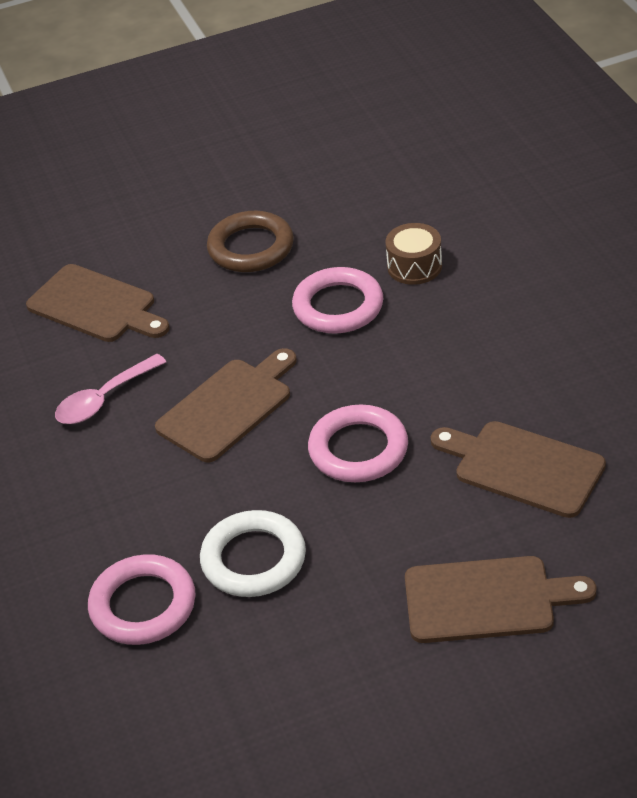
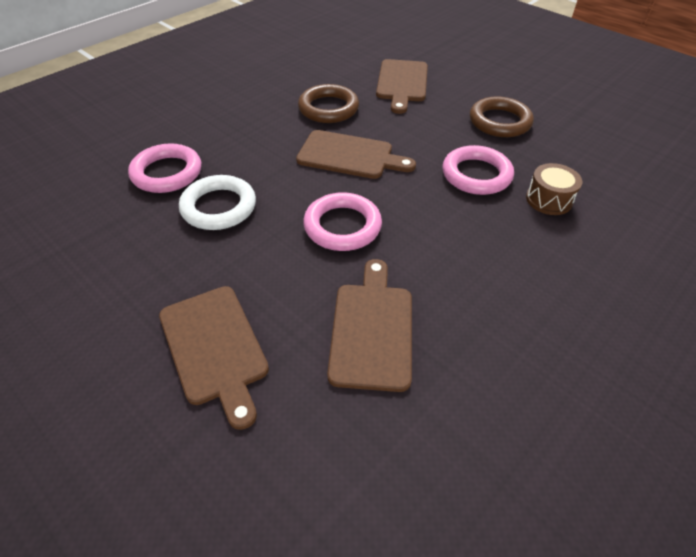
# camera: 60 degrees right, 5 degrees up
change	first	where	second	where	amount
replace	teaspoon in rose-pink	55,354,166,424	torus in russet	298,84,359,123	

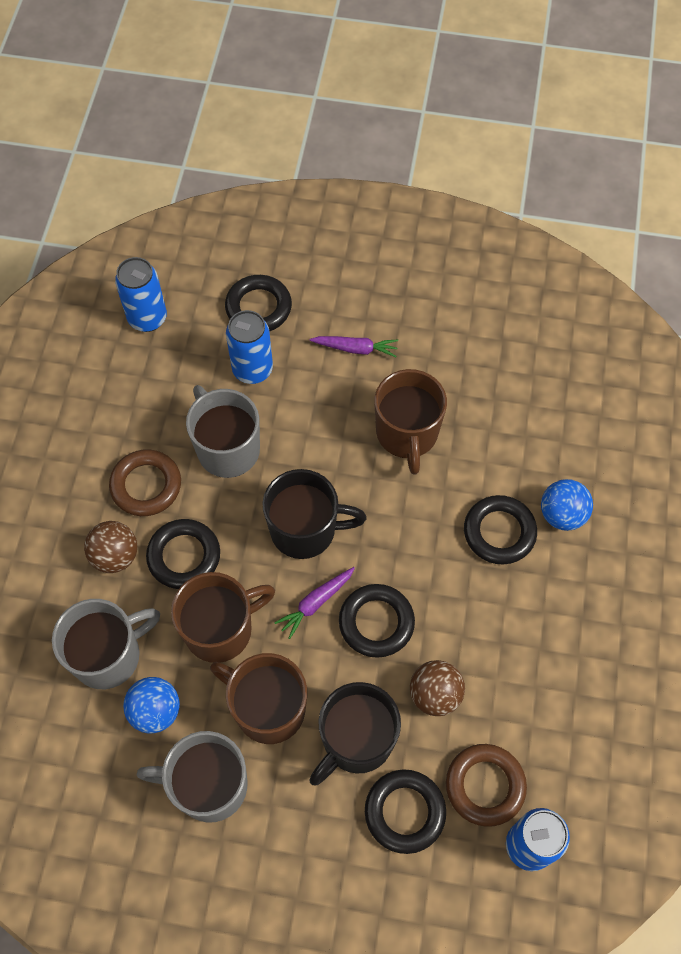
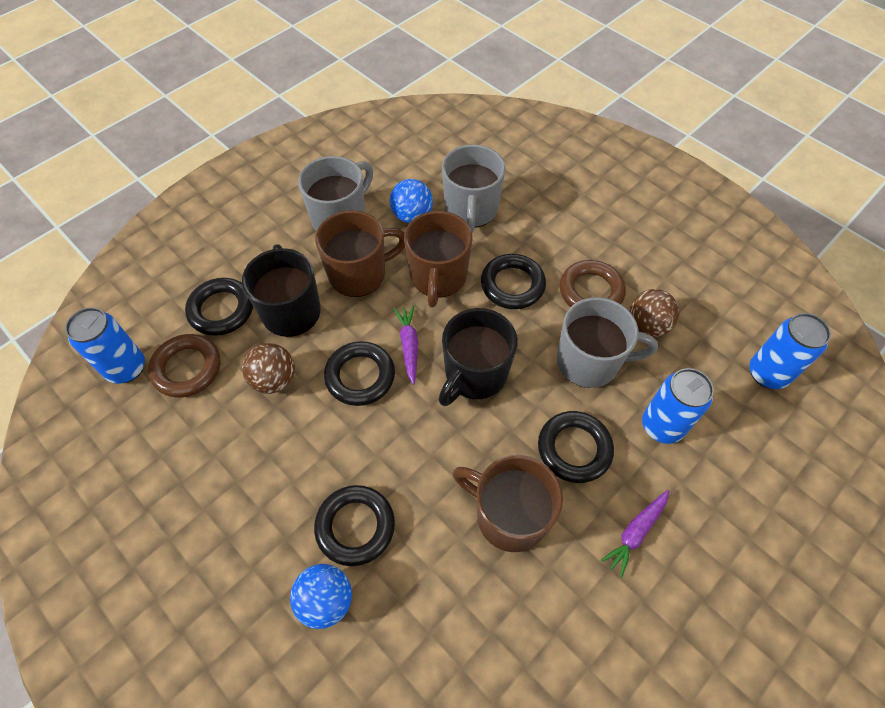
# camera: 125 degrees right, 5 degrees down
change	first	where	second	where	amount
move	torus in jet-black	225,275,292,332		538,411,614,483	
move	ball in russet	84,521,137,573		629,289,679,337	

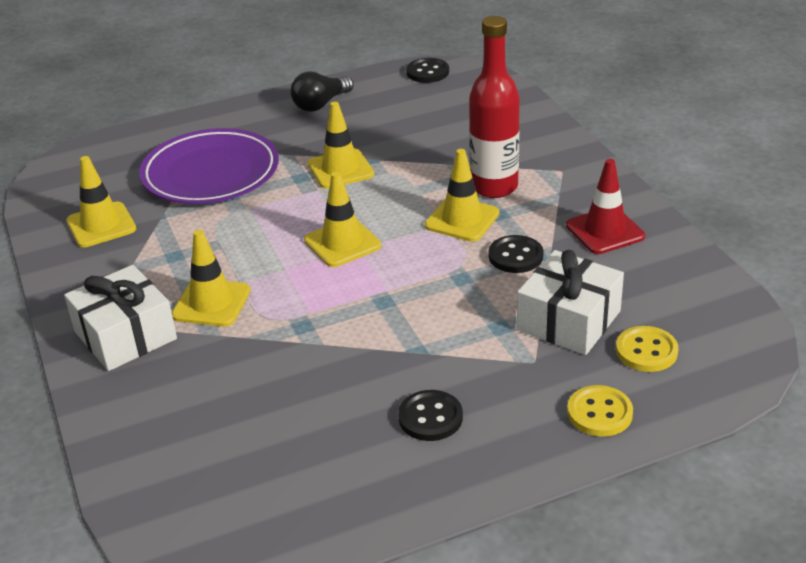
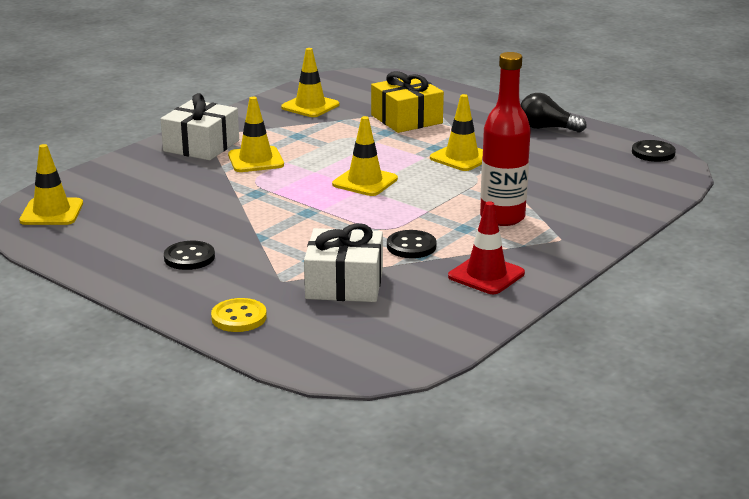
# camera: 60 degrees right, 10 degrees down
change	first	where	second	where	amount
replace	dinner plate in royal purple	139,128,279,204	wrapped gift in yellow	371,71,444,133	
move	traffic cone in yellow	425,149,499,242		19,144,83,225	
delete	shirt button in yellow	616,326,678,372			

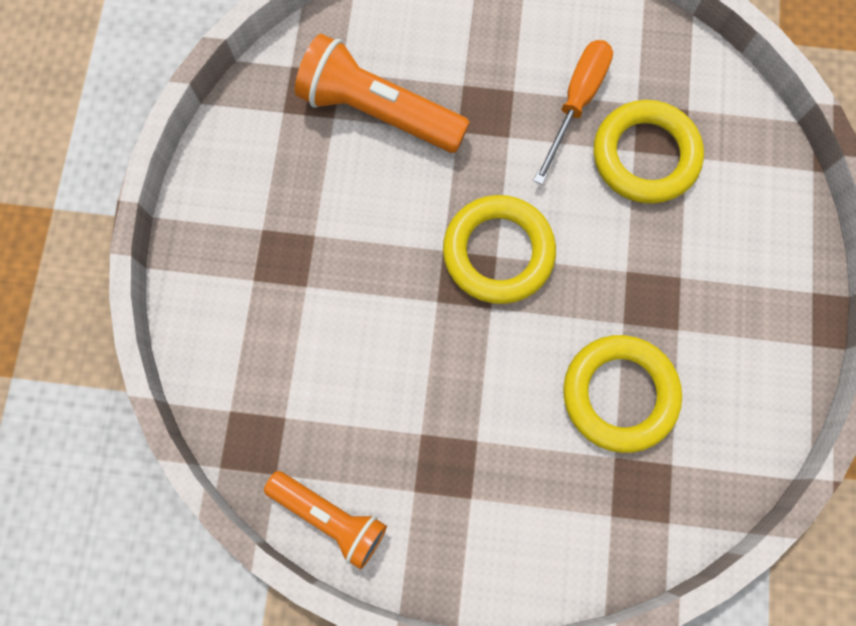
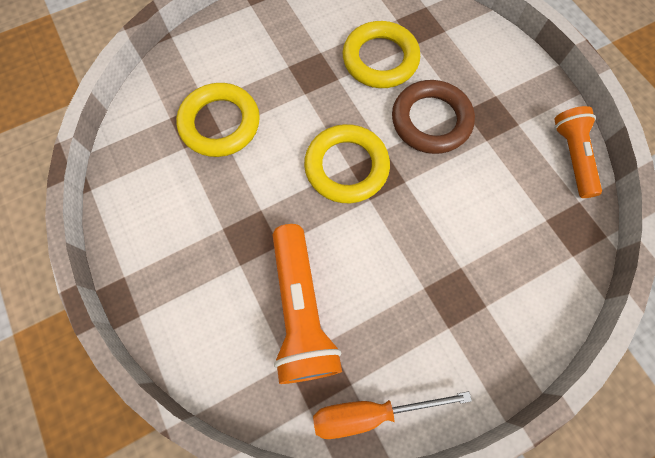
# camera: 125 degrees left, 5 degrees down
change	first	where	second	where	amount
move	flat screwdriver in orange-coloured	533,40,613,185		313,391,472,439	
insert			torus in russet	392,80,475,154	

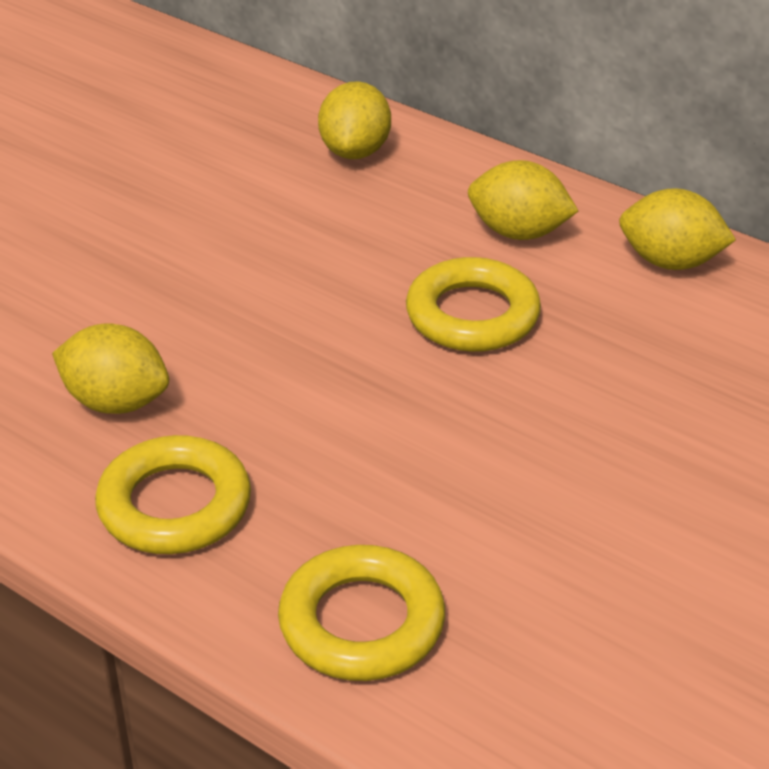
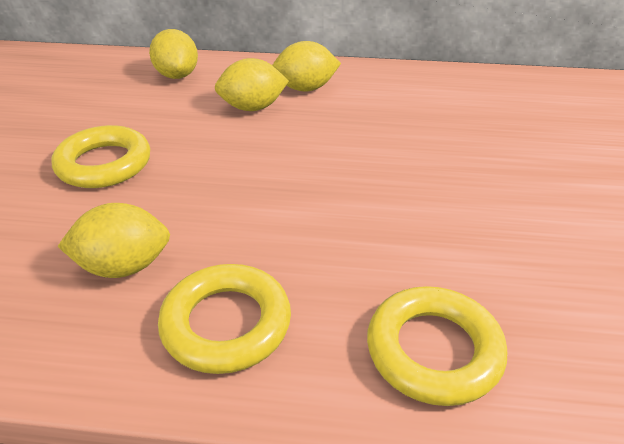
# camera: 30 degrees left, 0 degrees up
change	first	where	second	where	amount
move	toy lemon in yellow	619,188,736,270		215,58,289,111	
move	torus in yellow	406,257,541,352		51,125,150,188	

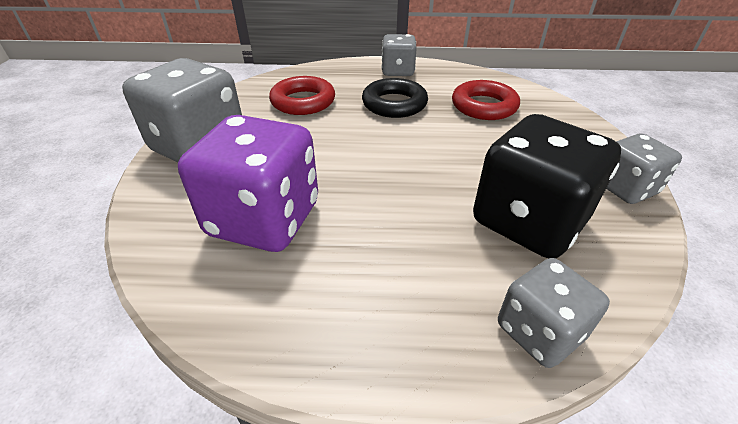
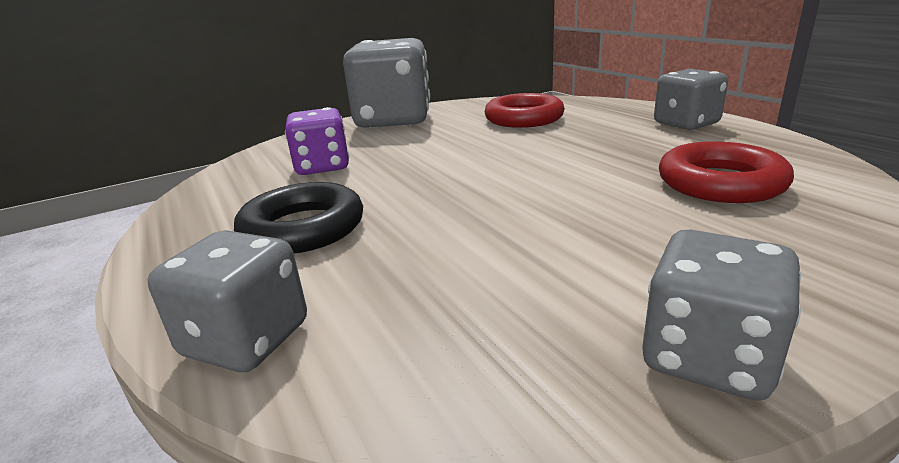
# camera: 60 degrees right, 15 degrees down
change	first	where	second	where	amount
move	torus in jet-black	362,78,428,118		234,182,363,254	
delete	dice in jet-black	473,114,621,258			
resize	dice in royal purple	178,115,318,252		285,107,349,175	x0.57

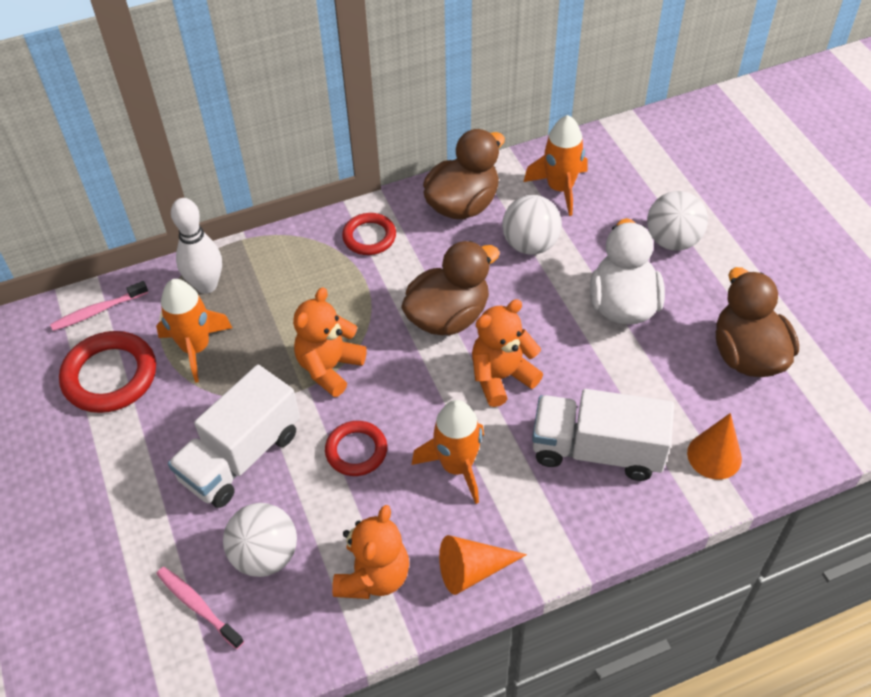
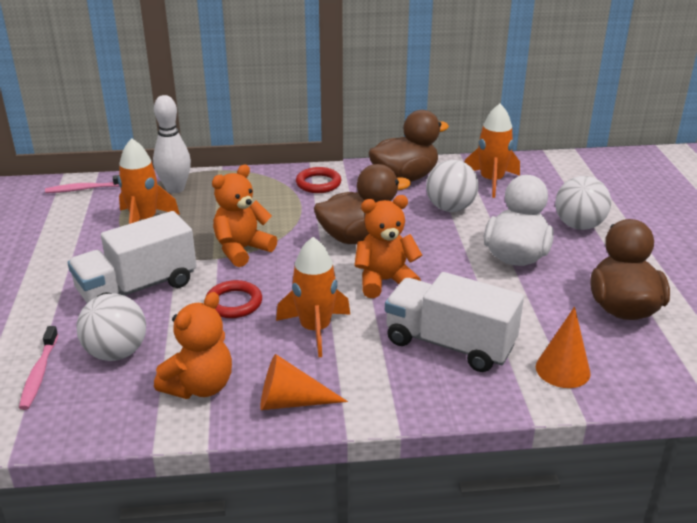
# camera: 15 degrees right, 20 degrees down
change	first	where	second	where	amount
delete	torus in crimson	59,331,156,413			
rotate	dental brush in rose-pink	156,567,244,649		19,326,58,410	150 degrees counterclockwise

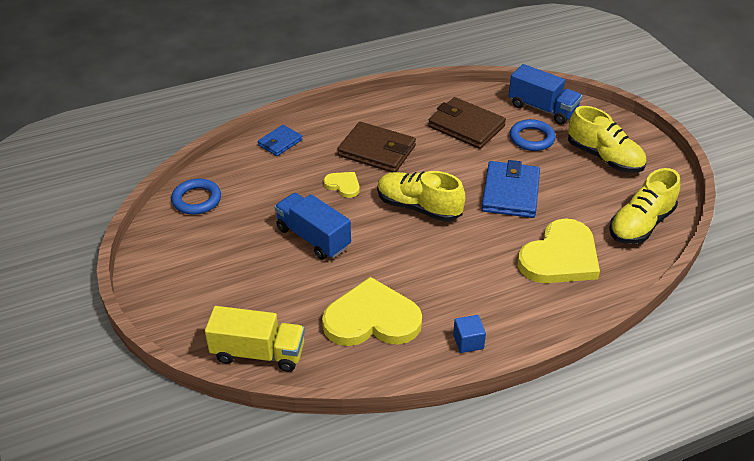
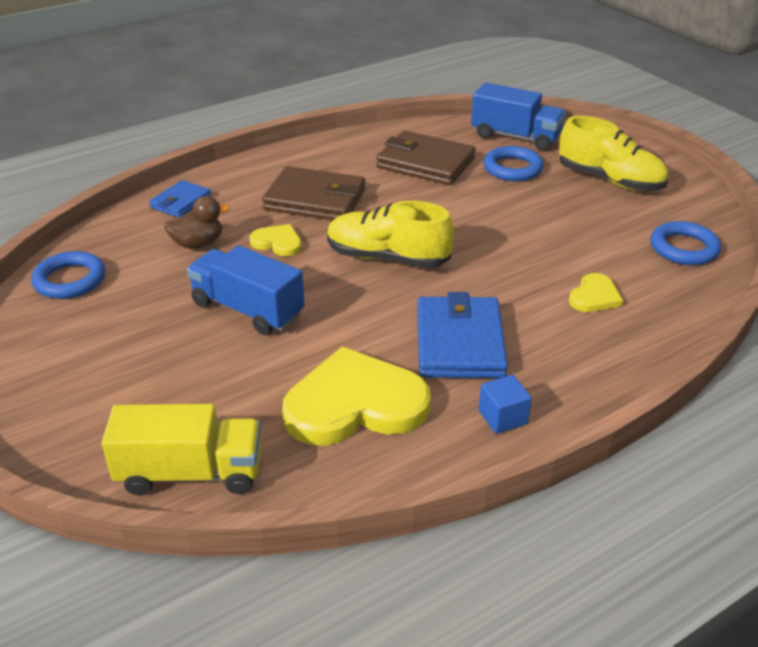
# camera: 10 degrees left, 5 degrees down
change	first	where	second	where	amount
move	wallet in royal blue	481,160,540,218		417,292,508,378	
replace	shoe in yellow	609,168,680,244	torus in royal blue	651,221,721,265	
resize	heart shape in yellow	518,218,600,283		569,273,623,312	x0.47
insert			duck in russet	164,196,230,249	

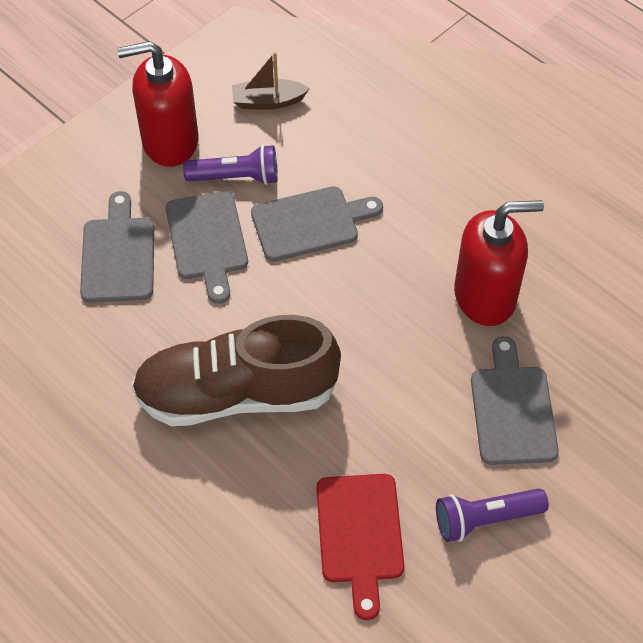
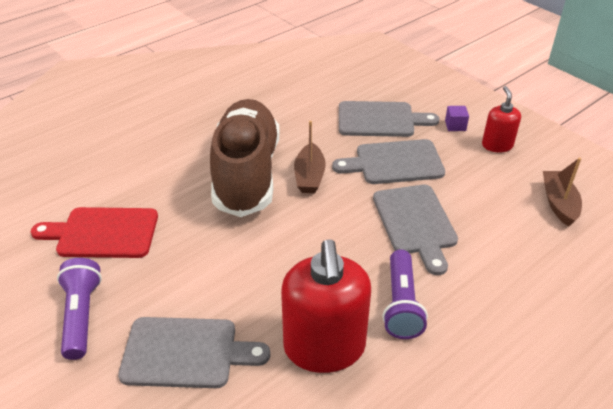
# camera: 95 degrees right, 15 degrees down
change	first	where	second	where	amount
resize	soap dispenser in crimson	117,41,198,167		482,86,521,153	x0.53
move	flashlight in royal purple	183,145,278,185		383,249,428,339	
insert			block in royal purple	445,106,469,131	
insert			toy boat in russet	294,121,326,193	

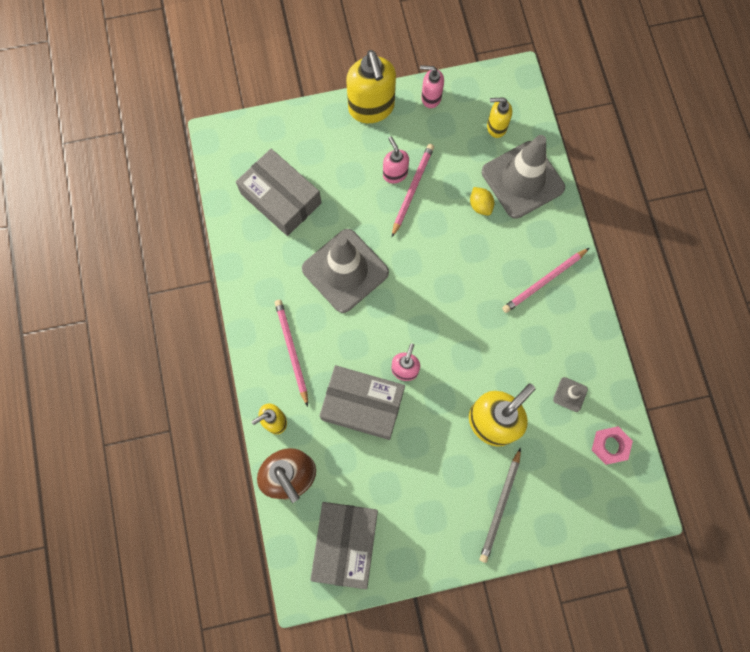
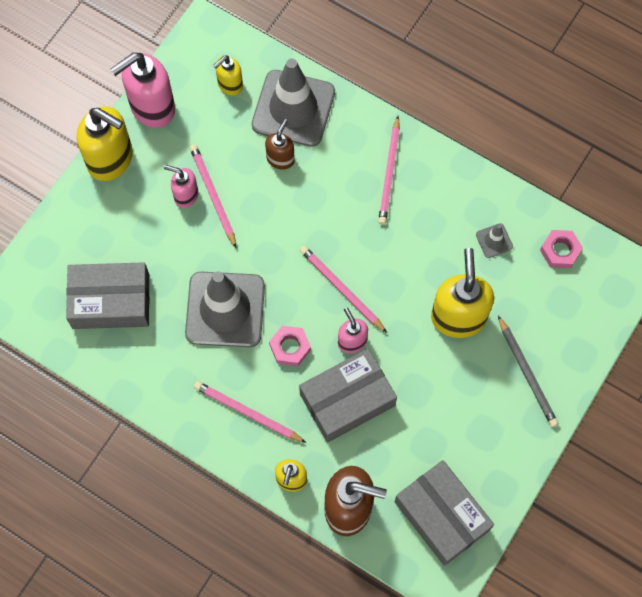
# camera: 45 degrees left, 5 degrees down
change	first	where	second	where	amount
resize	soap dispenser in rose-pink	420,65,444,108		111,53,175,128	x1.85
replace	toy lemon in yellow	470,187,494,216	soap dispenser in russet	265,119,295,170	
insert			wooden pencil in rose-pink	300,246,387,333	
insert			hexagon nut in rose-pink	269,326,311,366	

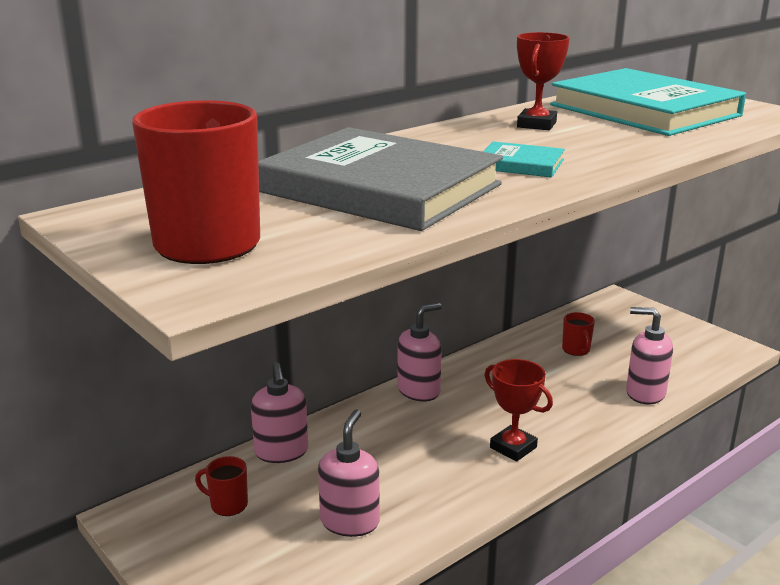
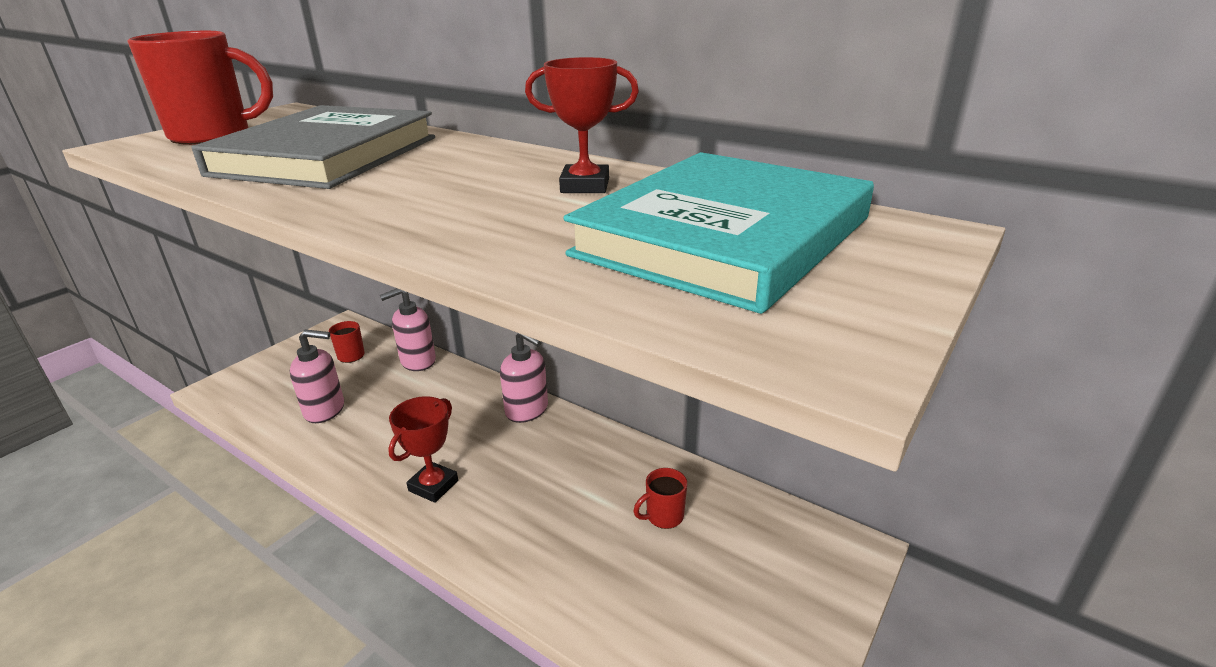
# camera: 75 degrees right, 5 degrees up
change	first	where	second	where	amount
delete	book in turquoise	483,141,565,177			
delete	soap dispenser in rose-pink	626,307,673,404			

